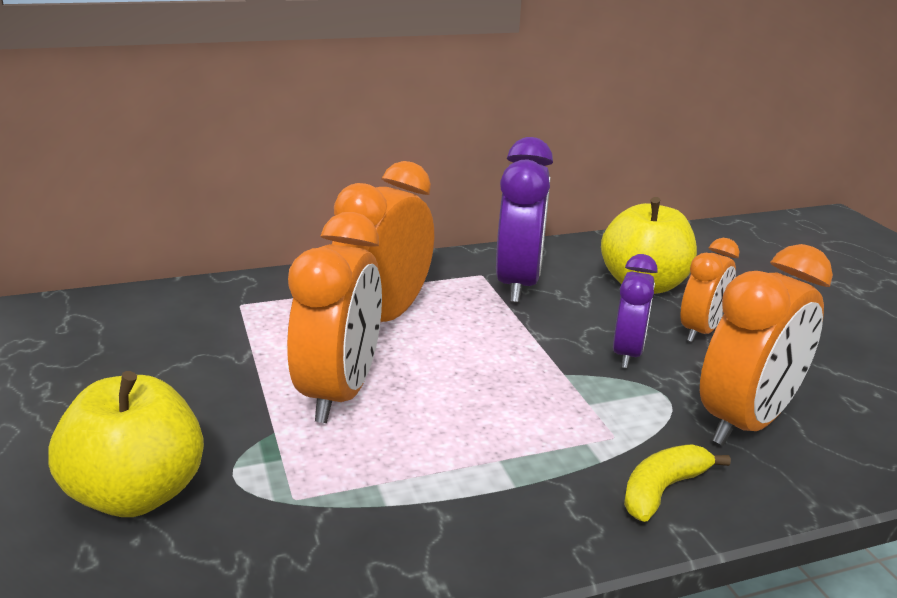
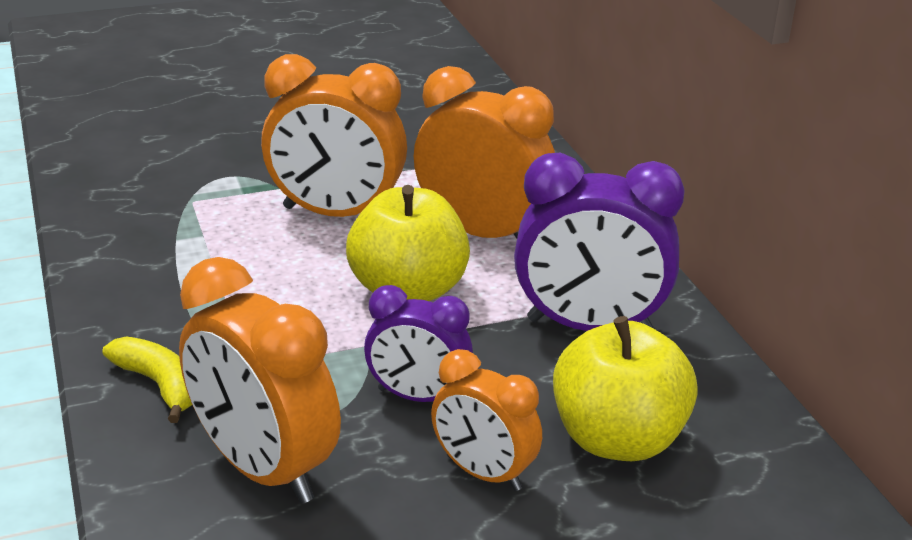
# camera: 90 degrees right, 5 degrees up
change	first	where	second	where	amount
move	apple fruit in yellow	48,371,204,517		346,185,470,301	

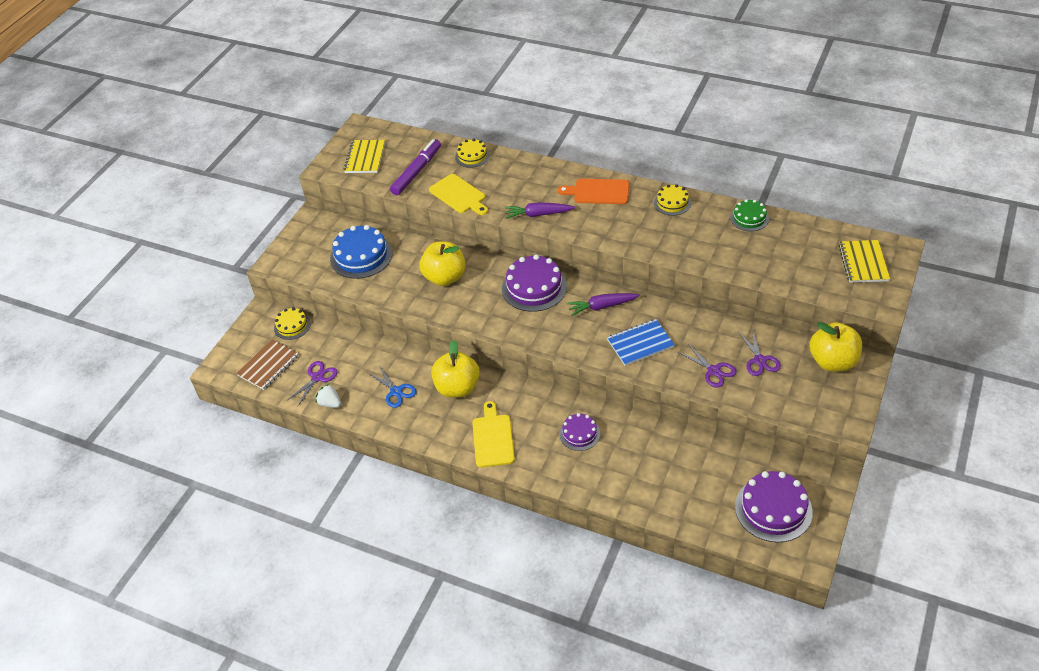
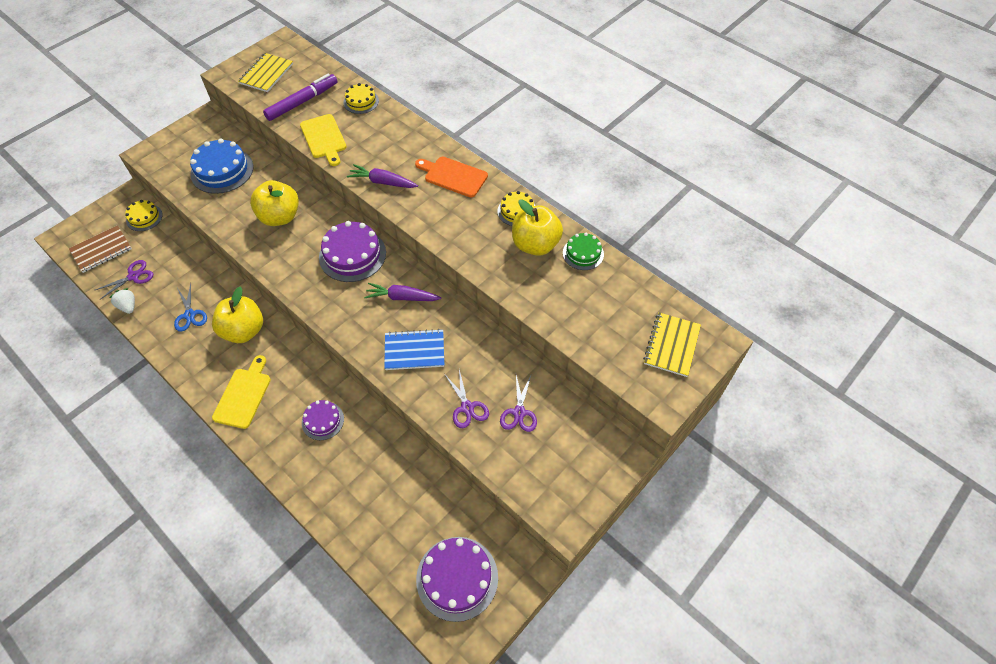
# camera: 15 degrees right, 10 degrees up
change	first	where	second	where	amount
move	apple fruit in yellow	809,322,862,372		512,199,563,256	

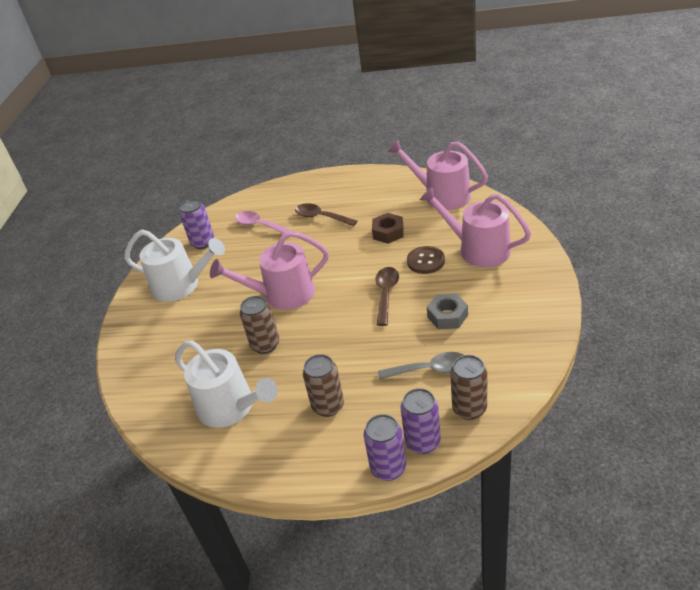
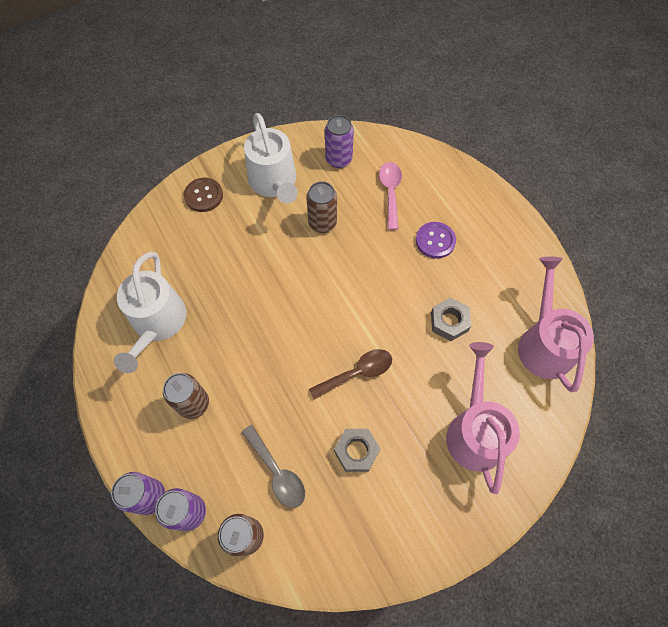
# camera: 50 degrees right, 25 degrees up
change	first	where	second	where	amount
replace	teaspoon in russet	295,203,357,227	shirt button in royal purple	416,222,456,259	
recolor	hexagon nut in russet	372,213,404,244	hexagon nut in gray	431,297,471,341	
delete	sprinkling can in rose-pink	210,231,329,310			
move	shirt button in russet	407,246,445,274		184,178,223,212	
move	can in russet	240,296,279,354		306,181,337,233	

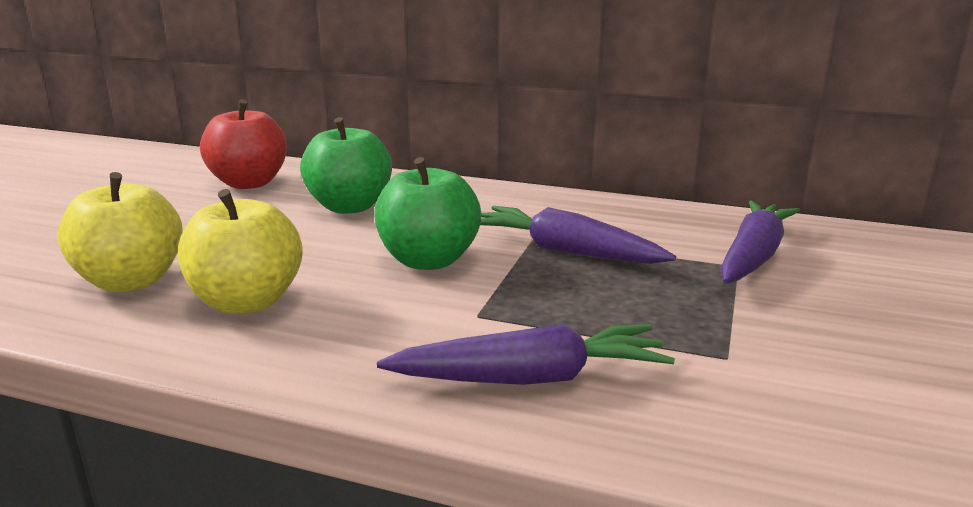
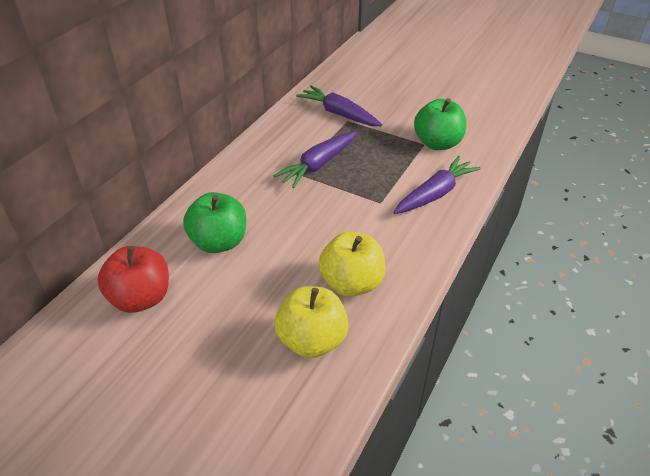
# camera: 80 degrees left, 20 degrees up
change	first	where	second	where	amount
move	apple fruit in leaf-green	374,157,482,270		414,98,466,150	
rotate	root vegetable in royal purple	377,324,675,385		393,156,481,214	45 degrees clockwise

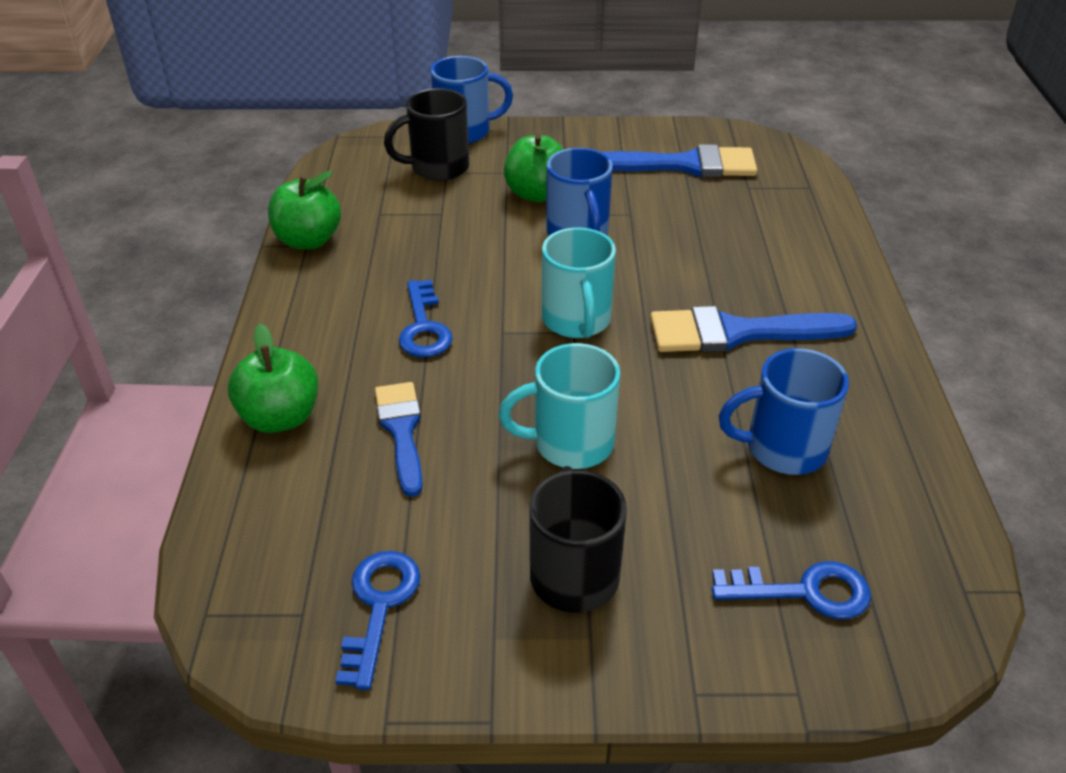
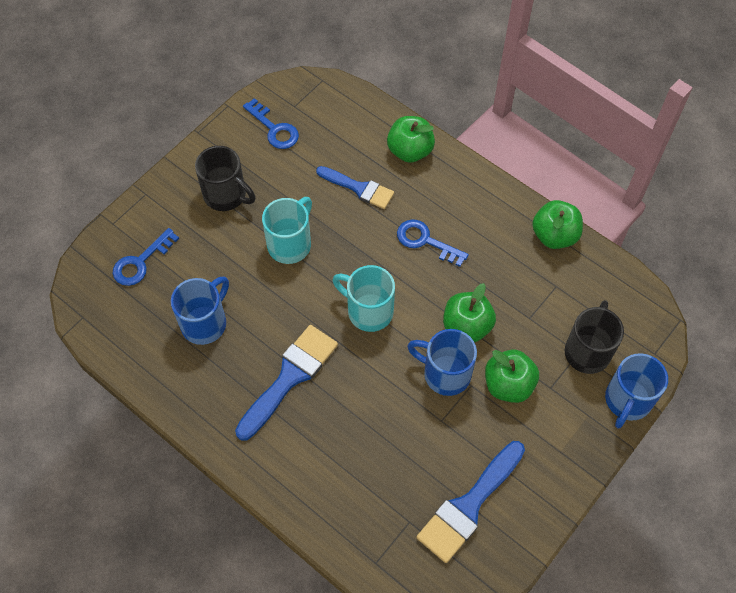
# camera: 130 degrees right, 20 degrees up
change	first	where	second	where	amount
insert			apple fruit in leaf-green	443,283,496,342	

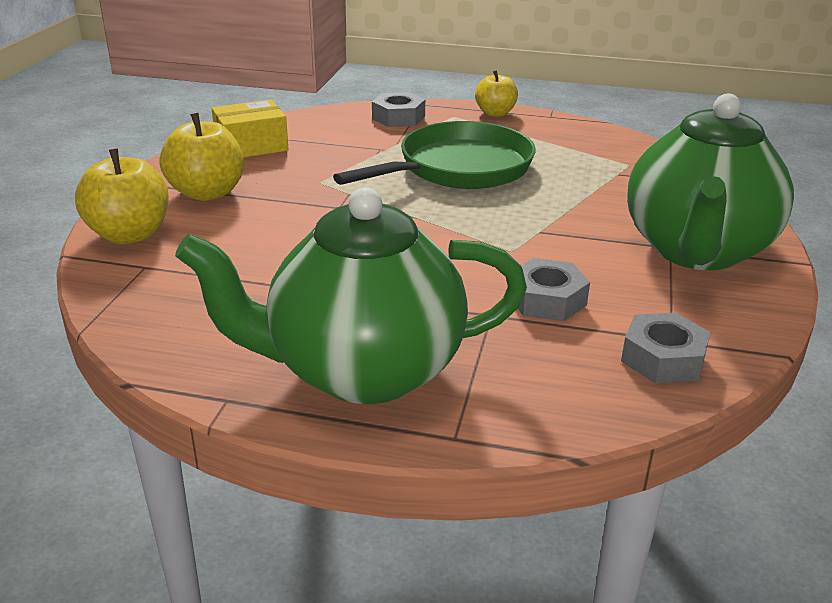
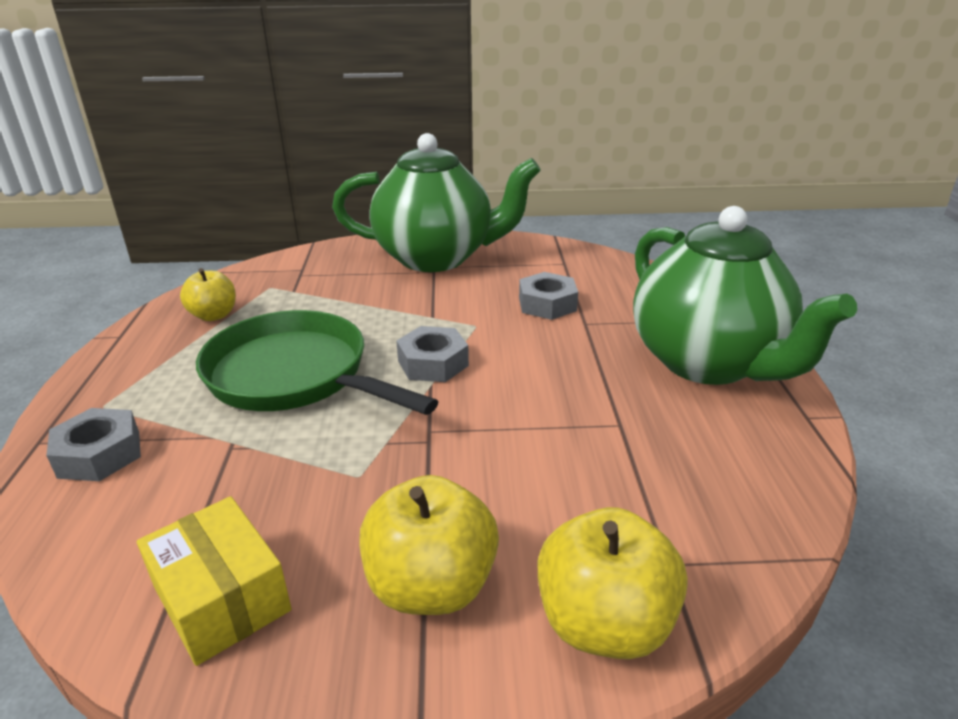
# camera: 105 degrees left, 0 degrees up
change	first	where	second	where	amount
move	apple fruit in yellow	475,70,518,117		180,268,236,321	
move	hexagon nut in gray	621,312,711,383		396,326,469,382	

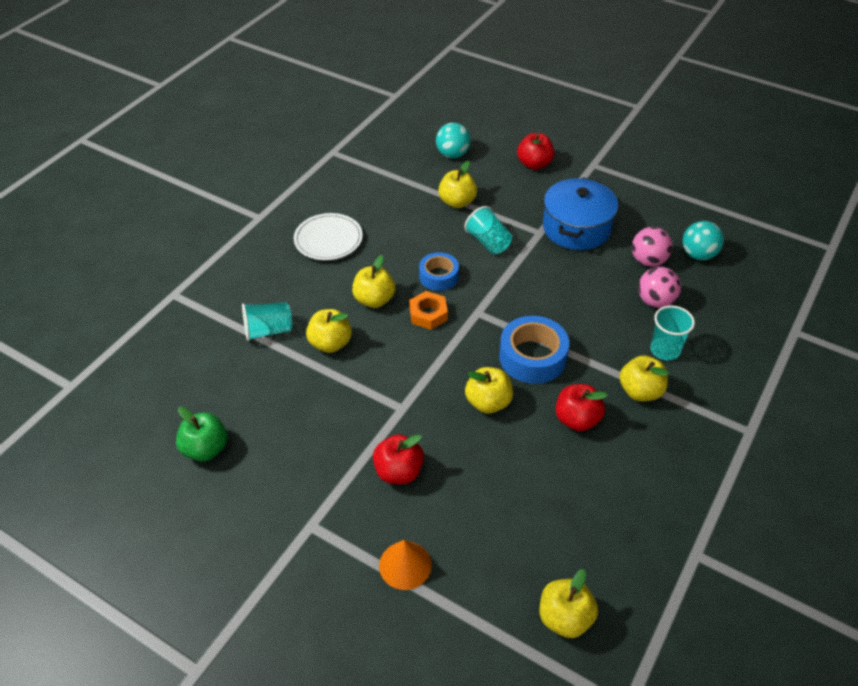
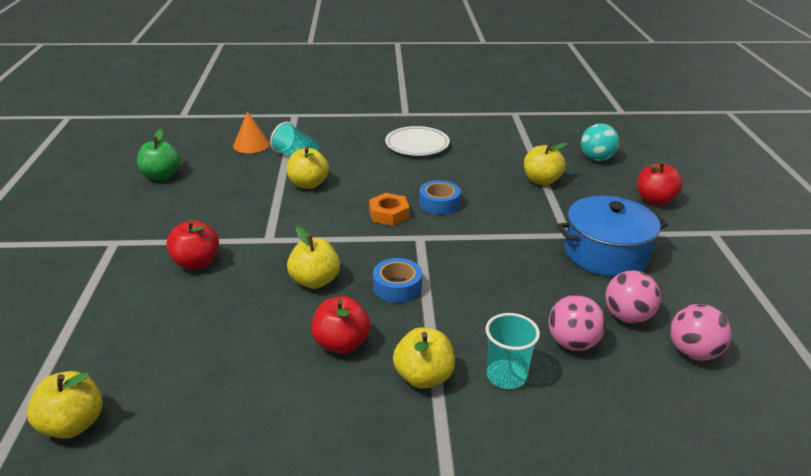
# camera: 55 degrees right, 15 degrees down
change	first	where	second	where	amount
delete	cup in turquoise	464,206,512,254			
recolor	ball in turquoise	683,221,724,260	ball in rose-pink	670,304,732,361	
delete	apple fruit in yellow	352,255,396,308			
resize	tape in royal blue	499,316,569,384		373,258,422,303	x0.64
move	cone in orange-coloured	379,540,432,590		233,111,270,153	

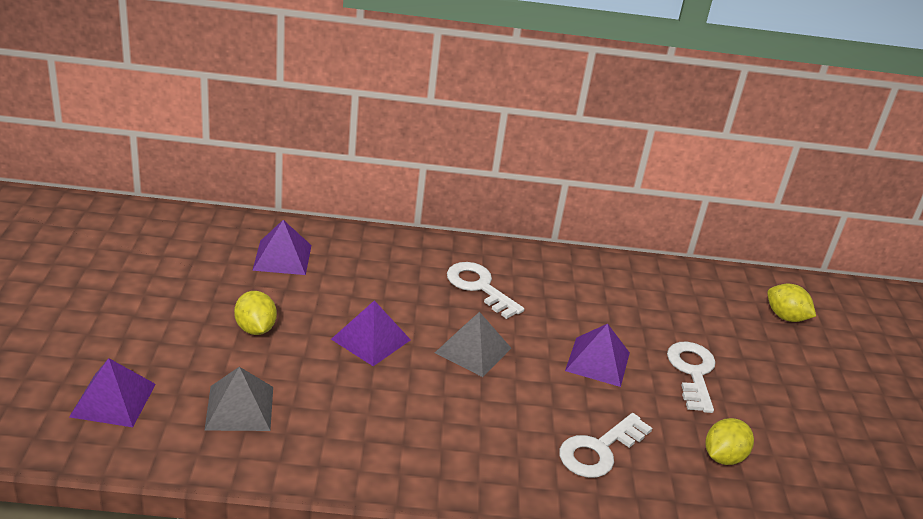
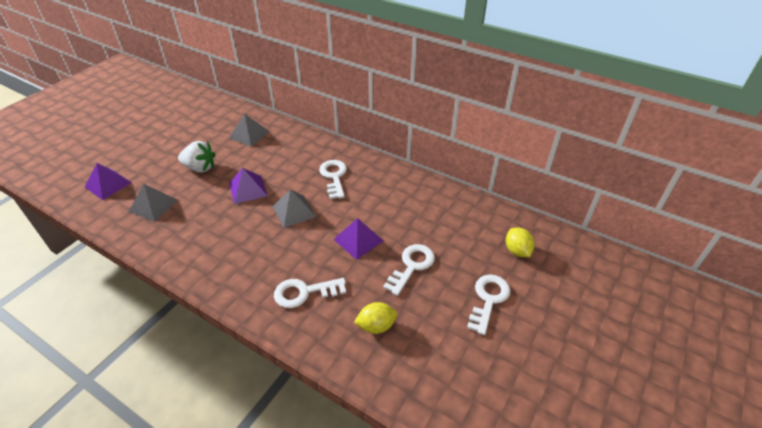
# camera: 35 degrees right, 10 degrees up
change	first	where	second	where	amount
recolor	pyramid in royal purple	252,220,311,275	pyramid in gray	229,114,270,147	
replace	toy lemon in yellow	234,291,277,335	toy strawberry in snow-white	178,141,216,173	
insert			latchkey in snow-white	467,274,510,335	

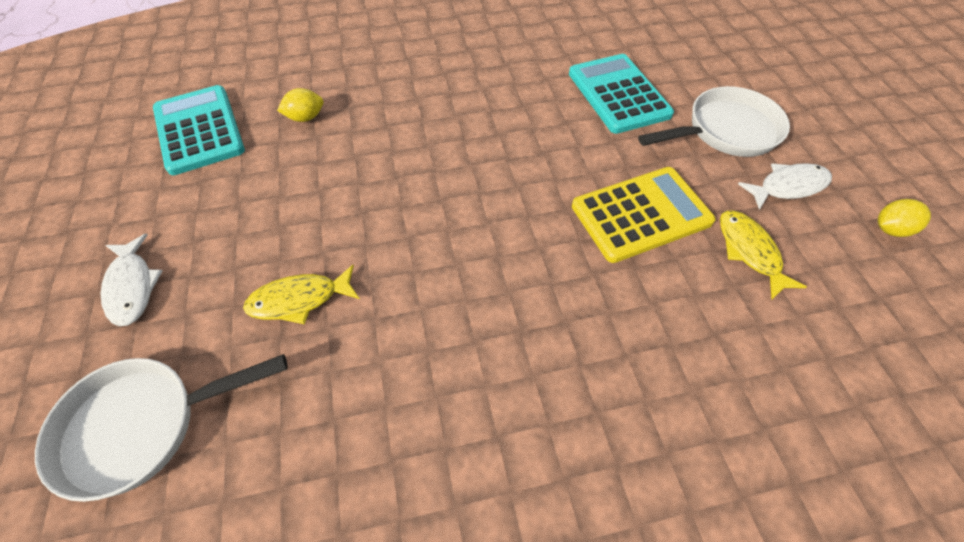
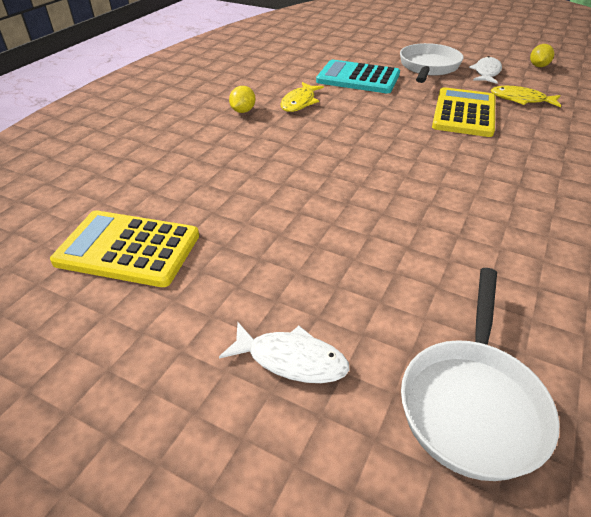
# camera: 50 degrees left, 15 degrees down
change	first	where	second	where	amount
recolor	calculator in turquoise	153,85,245,175	calculator in yellow	50,210,199,287	
move	toy lemon in yellow	277,88,324,122		229,86,255,113	
move	fish in yellow	243,265,360,324		281,82,324,112	

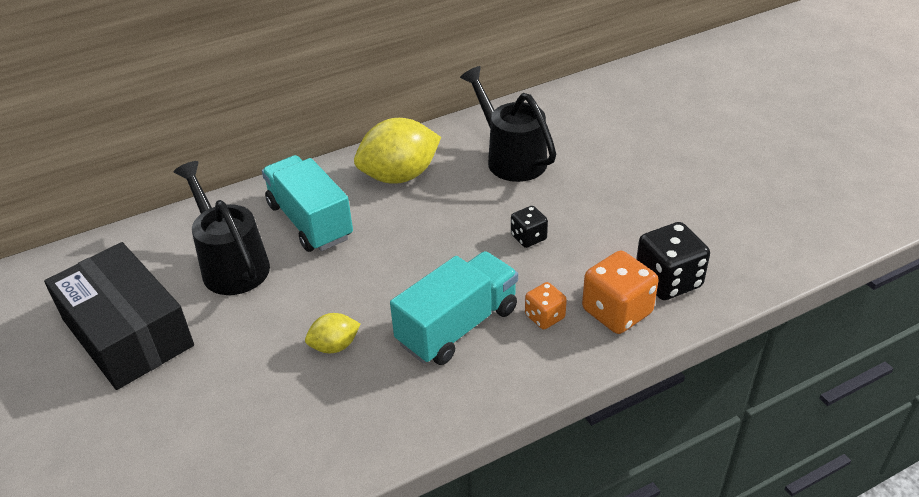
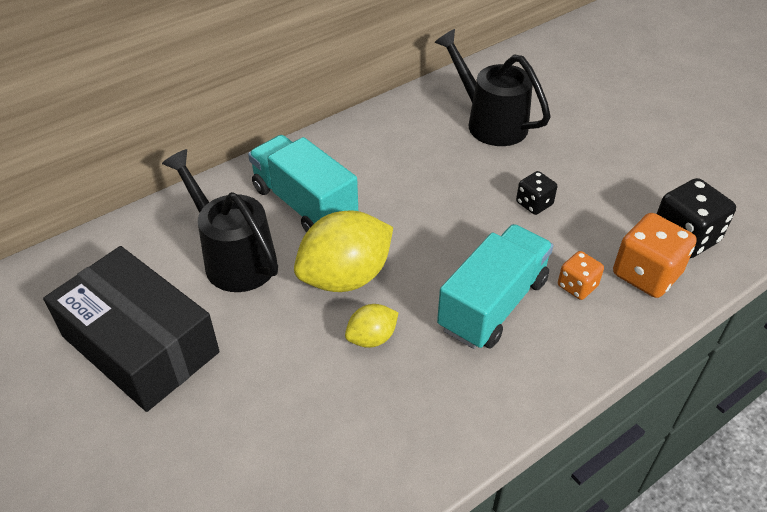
# camera: 10 degrees left, 5 degrees up
change	first	where	second	where	amount
move	toy lemon in yellow	354,118,441,184		294,210,393,292	

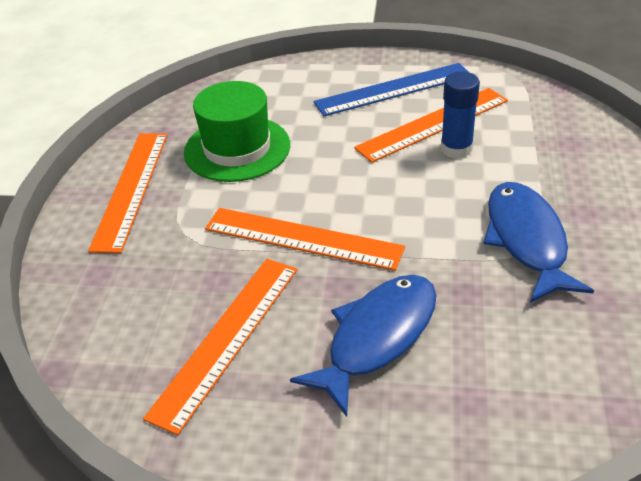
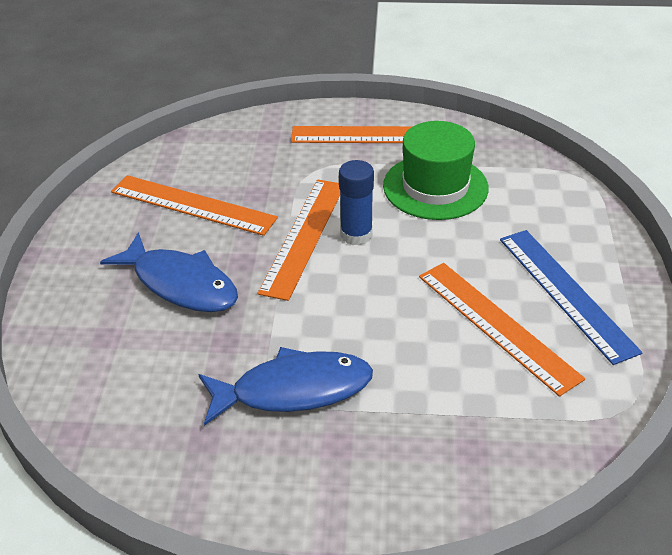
# camera: 85 degrees right, 0 degrees up
change	first	where	second	where	amount
move	glue in royal blue	441,71,480,159		339,160,374,245	

